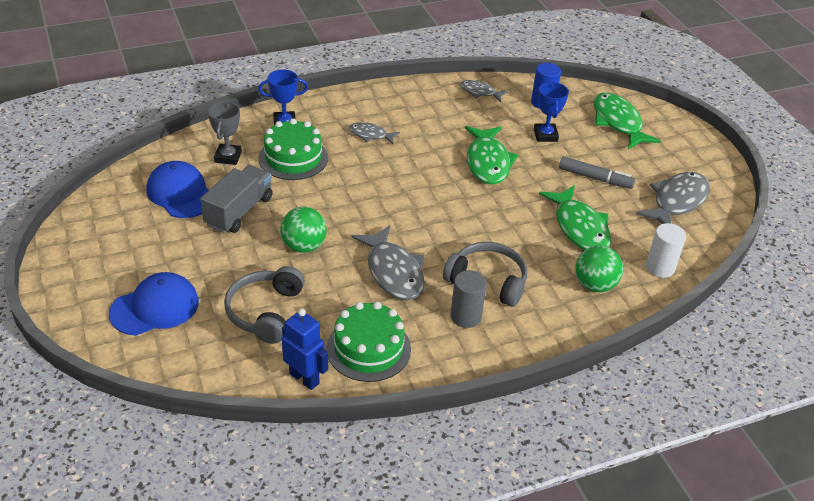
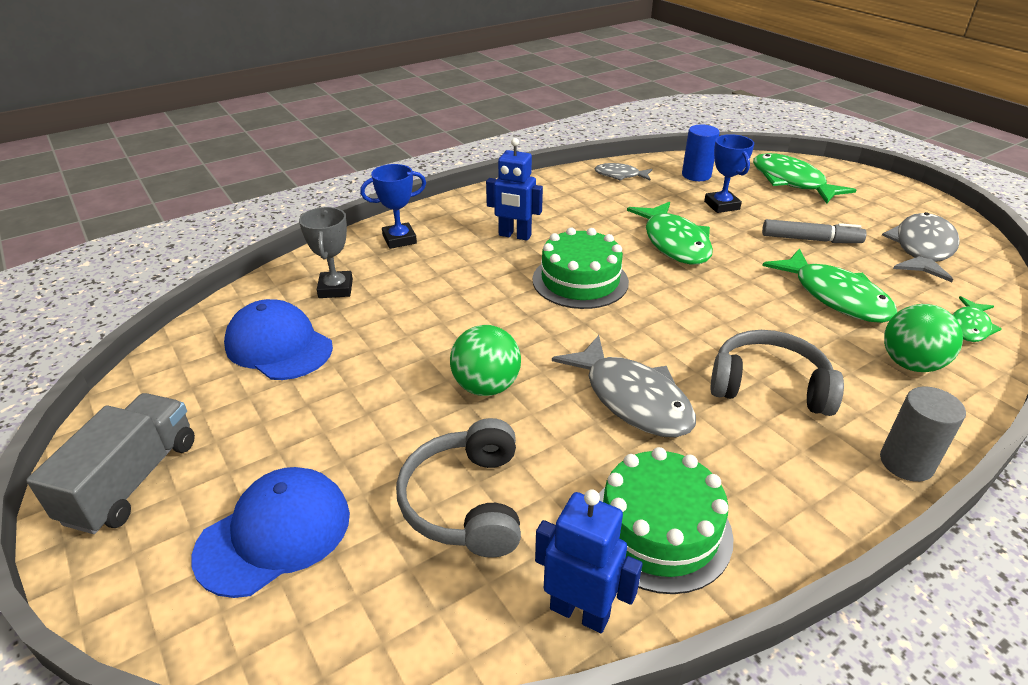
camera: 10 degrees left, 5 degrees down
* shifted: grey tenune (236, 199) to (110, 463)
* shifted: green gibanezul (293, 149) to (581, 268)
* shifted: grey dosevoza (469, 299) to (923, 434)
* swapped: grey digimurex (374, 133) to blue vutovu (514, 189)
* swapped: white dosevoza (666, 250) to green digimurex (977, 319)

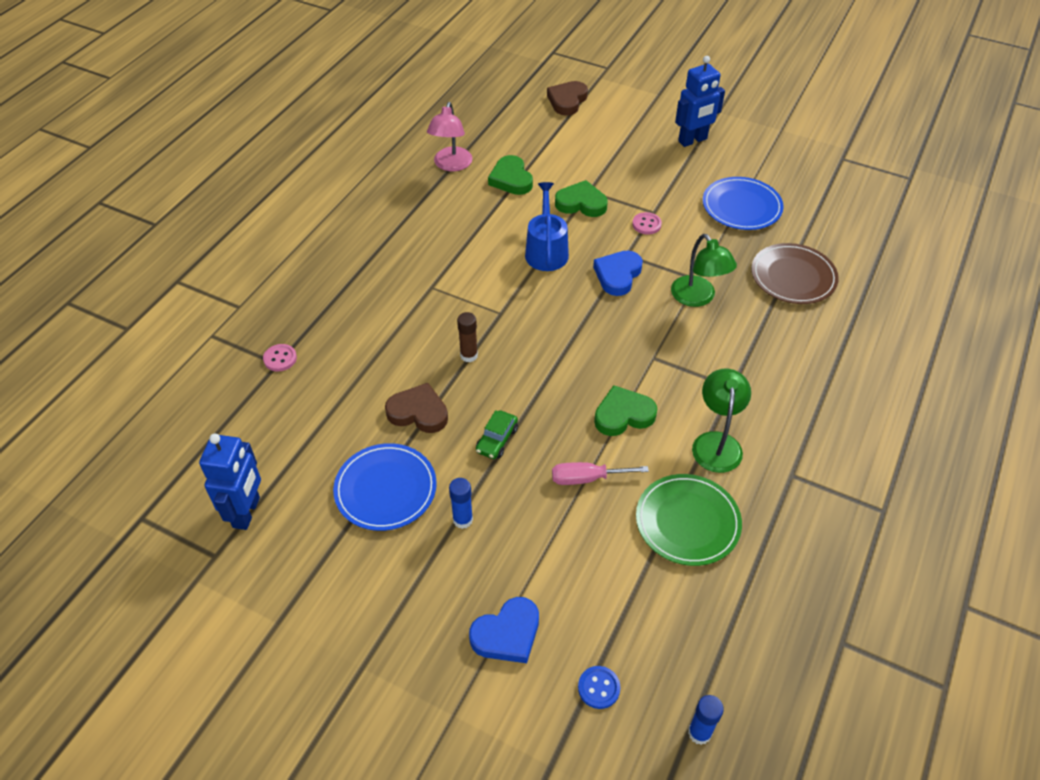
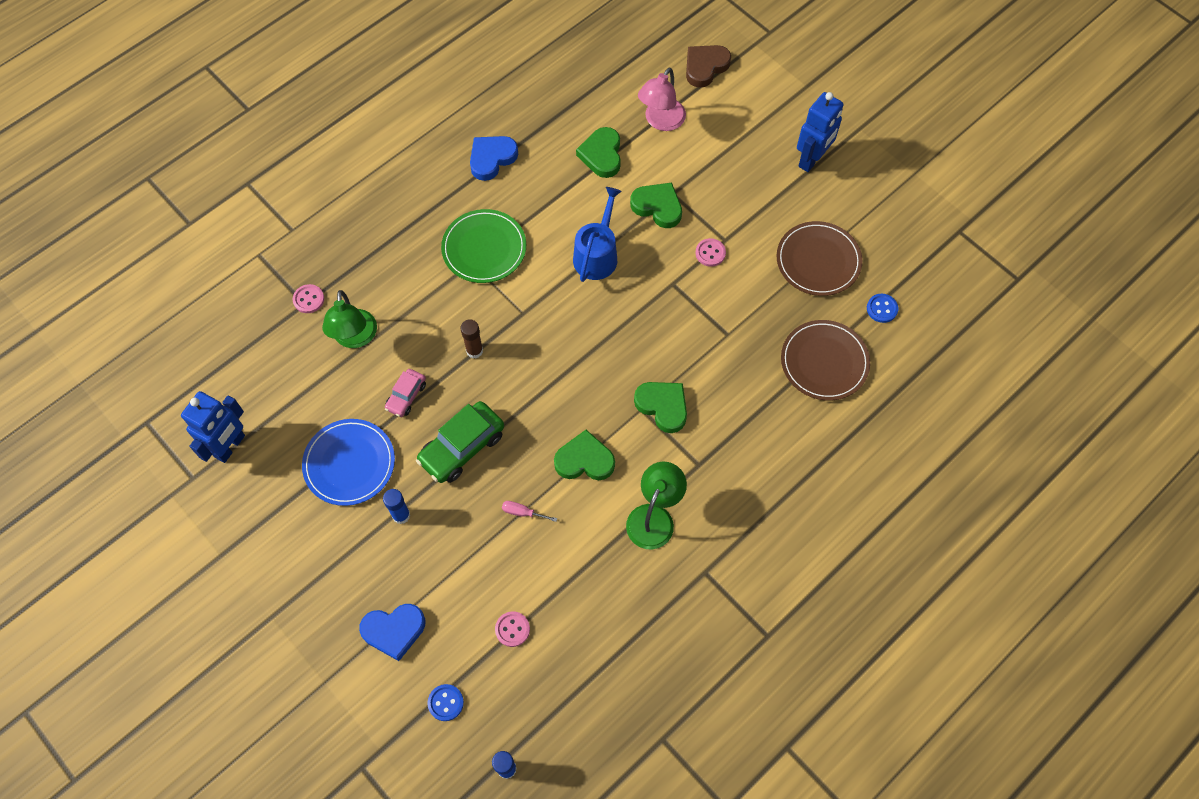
camera: 20 degrees right, 15 degrees up
* new: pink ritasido (512, 629)
* new: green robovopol (660, 407)
* new: blue ritasido (882, 308)
* shifted: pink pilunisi (449, 136) to (662, 99)
* shifted: blue robovopol (618, 273) to (494, 158)
* shifted: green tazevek (689, 520) to (483, 246)
* shifted: green pilunisi (704, 270) to (349, 319)
* swapped: brown robovopol (416, 408) to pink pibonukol (405, 393)
* repainted: blue tazevek (743, 203) to brown tazevek (819, 258)
* rotated: blue vutovu (700, 101) = (820, 132) 45 degrees counterclockwise
* scaled: green pibonukol (497, 434) = (460, 442) x1.77
* scaled: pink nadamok (600, 473) = (529, 511) x0.64

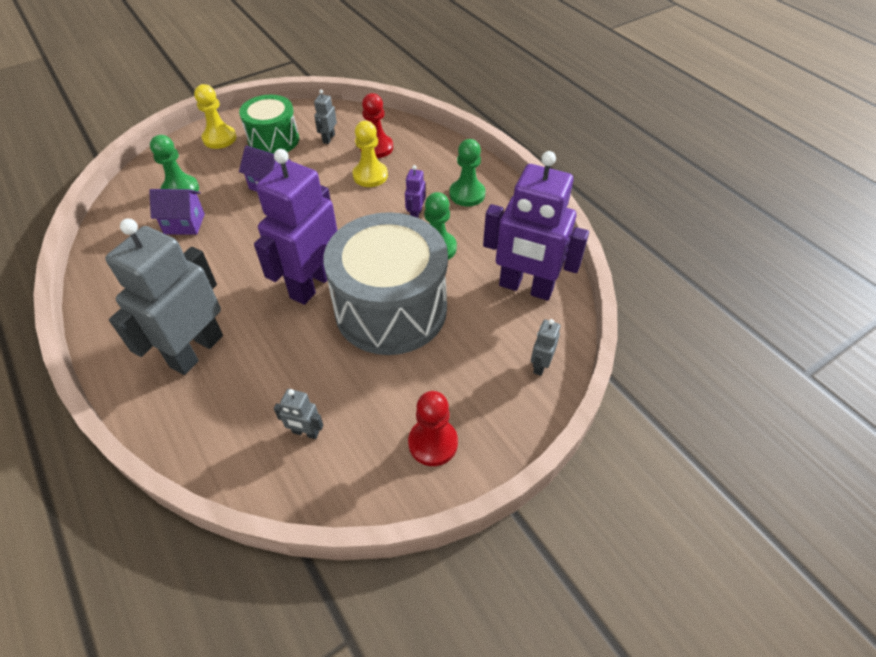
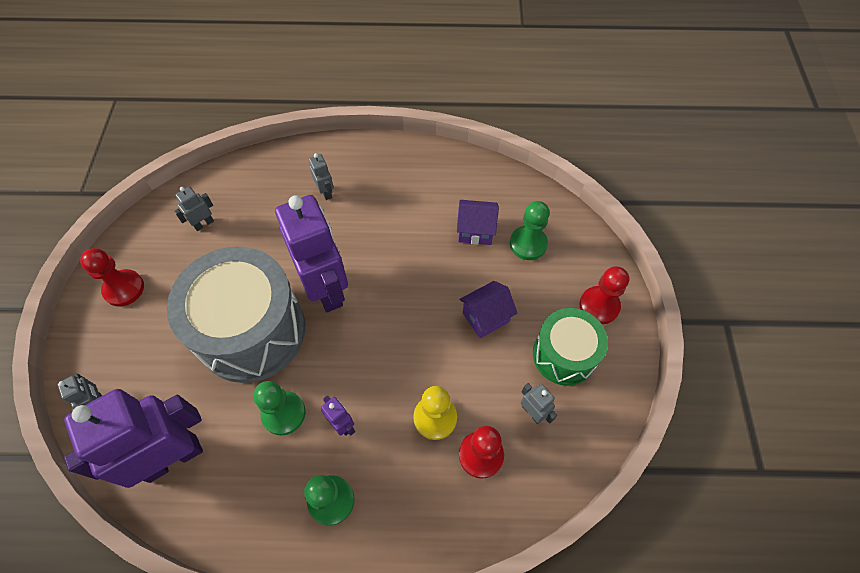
camera: 125 degrees right, 10 degrees up
* repainted: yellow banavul (215, 116) to red banavul (604, 295)
* rotated: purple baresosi (177, 212) = (478, 222) 60 degrees clockwise
* scaled: grey vutovu (164, 297) = (321, 176) x0.41

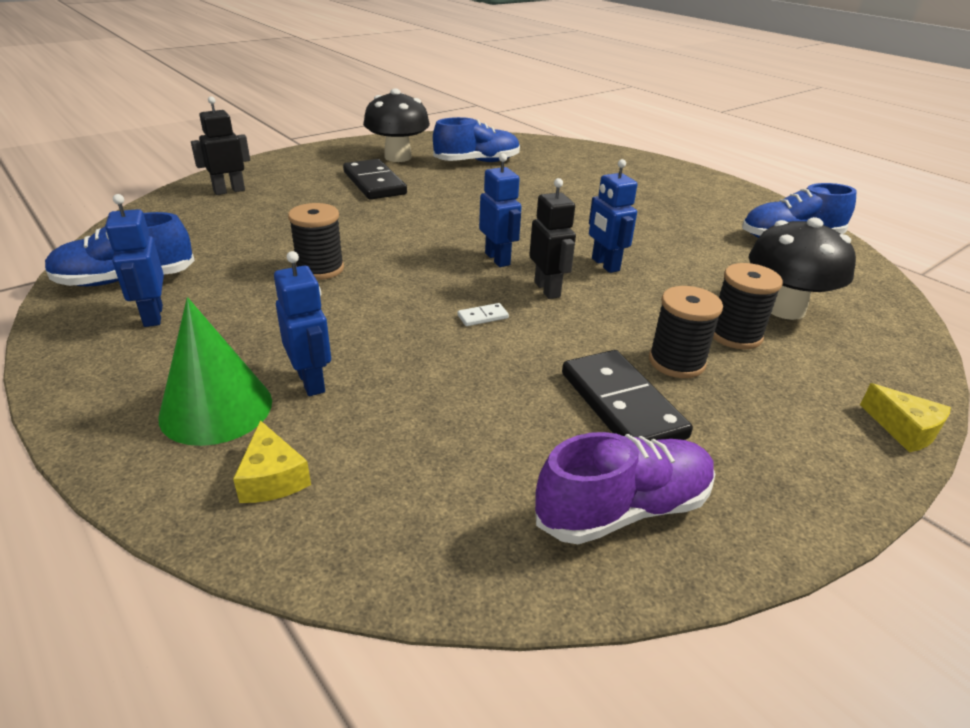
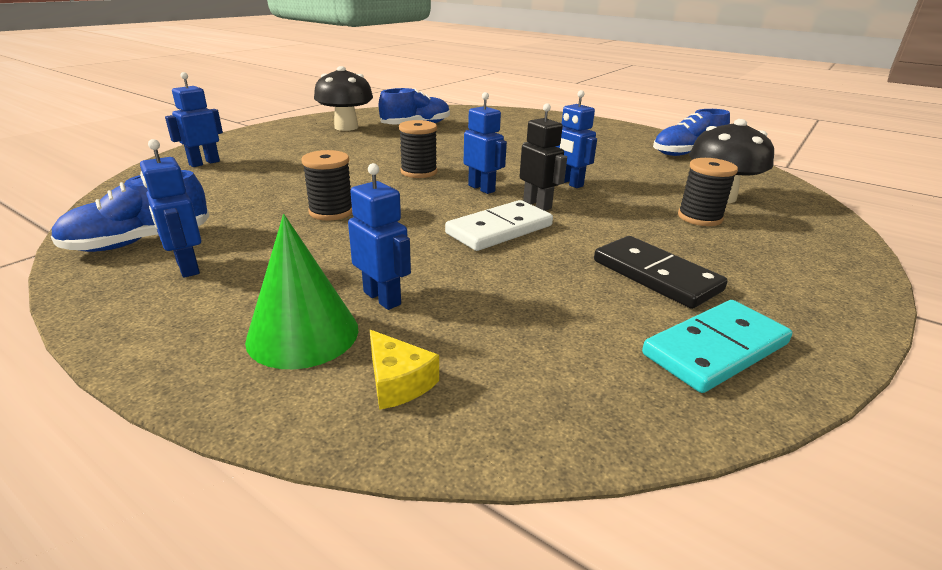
camera: 15 degrees left, 5 degrees down
* gone: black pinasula (375, 179)
* gone: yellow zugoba (905, 417)
* shifted: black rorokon (686, 332) to (418, 149)
* swapped: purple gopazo (625, 488) to turquoise pinasula (717, 346)
* repainted: black vutovu (220, 145) to blue vutovu (194, 119)
* scaled: white pinasula (483, 314) = (499, 225) x2.45

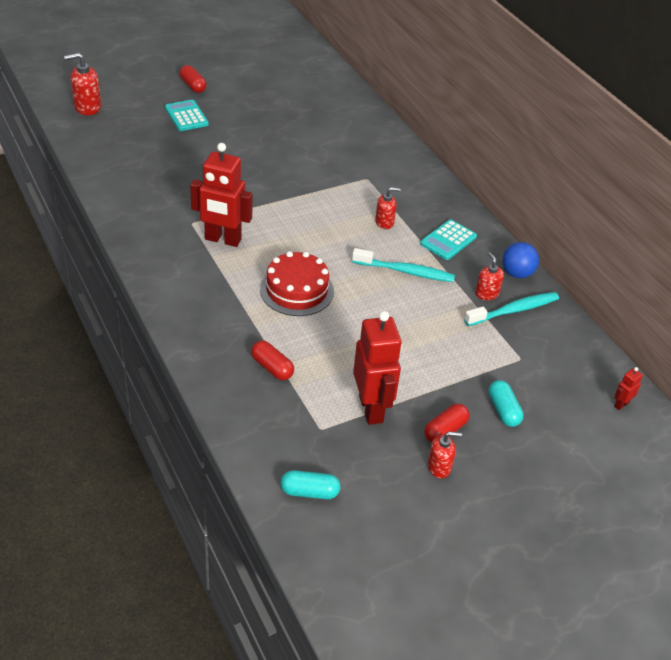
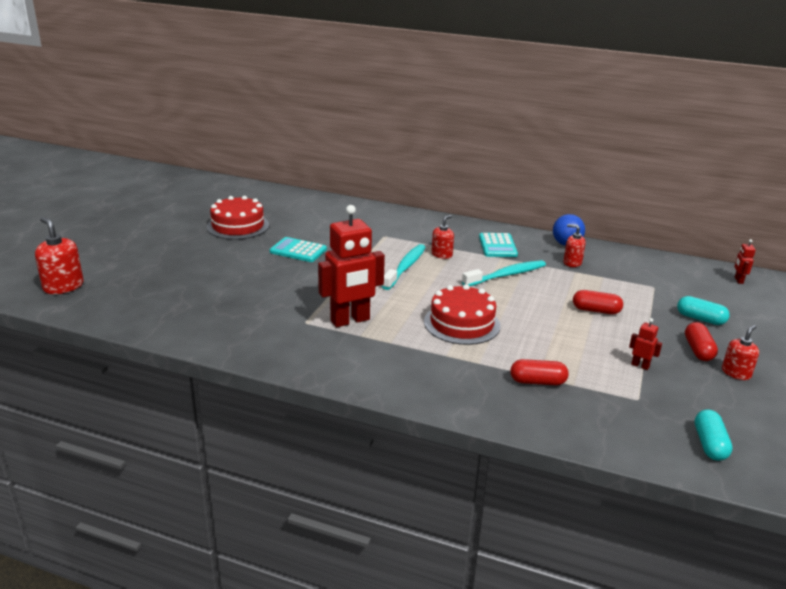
camera: 40 degrees left, 15 degrees down
* new: red gibanezul (238, 218)
* shifted: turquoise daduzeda (187, 115) to (298, 249)
* shifted: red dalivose (193, 79) to (598, 302)
* shifted: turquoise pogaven (511, 309) to (404, 267)
* rotated: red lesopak (82, 84) = (59, 255) 105 degrees clockwise
* rotated: turquoise dalivose (310, 484) = (714, 435) 45 degrees counterclockwise
* scaled: red vutovu (377, 368) = (645, 344) x0.42

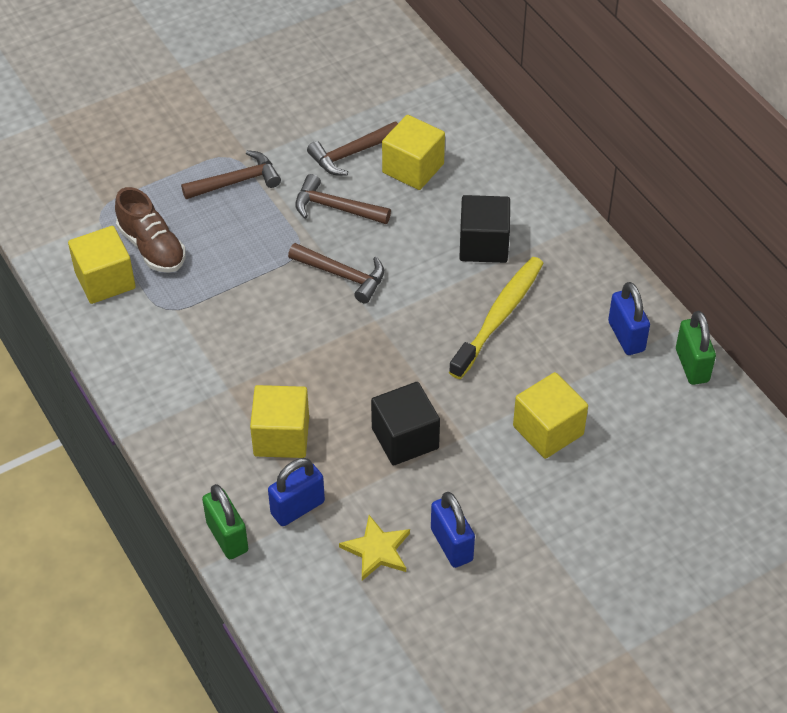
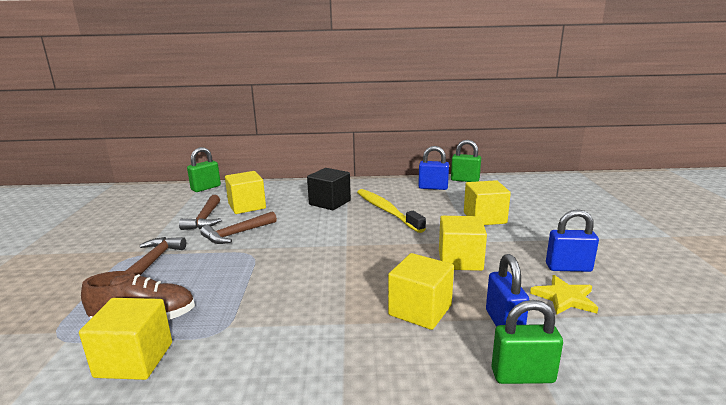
camera: 60 degrees left, 30 degrees down
* gone: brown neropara (336, 273)
* new: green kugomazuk (204, 169)
* repainted: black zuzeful (405, 424) to yellow zuzeful (463, 243)

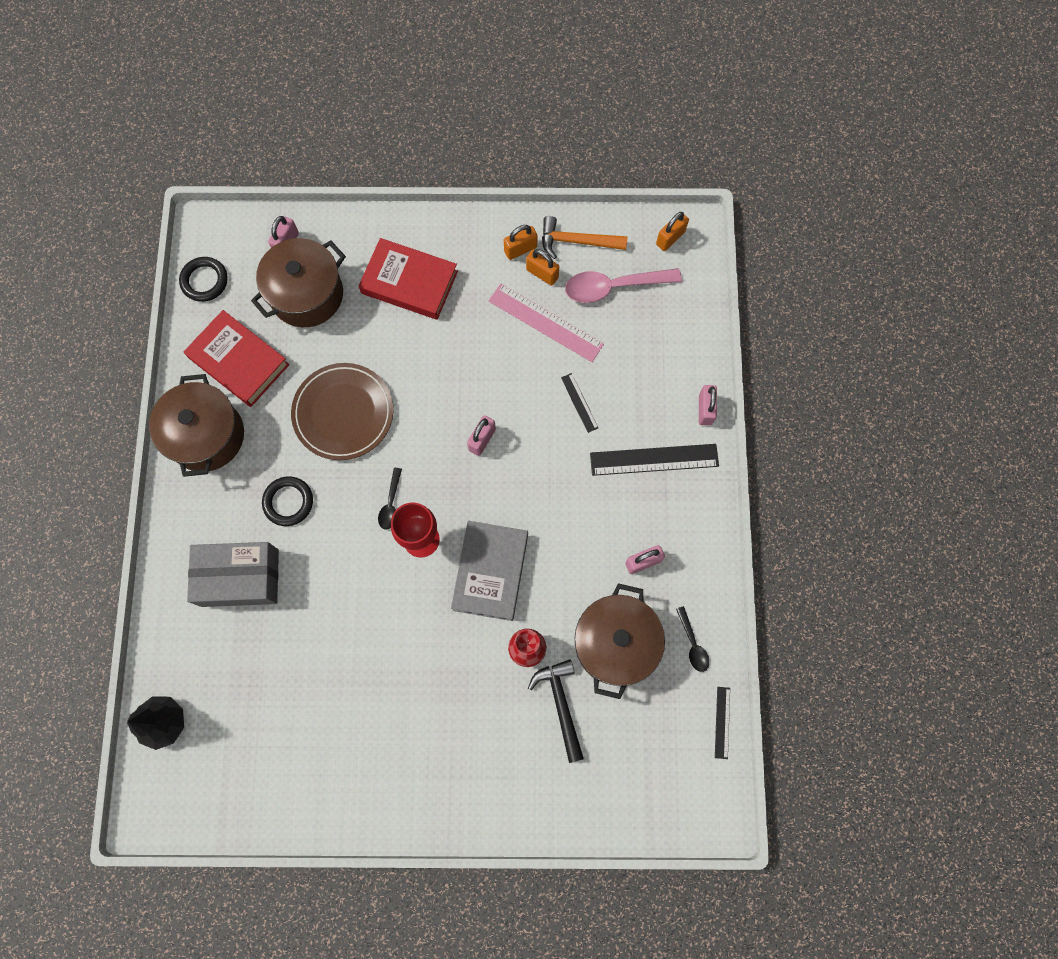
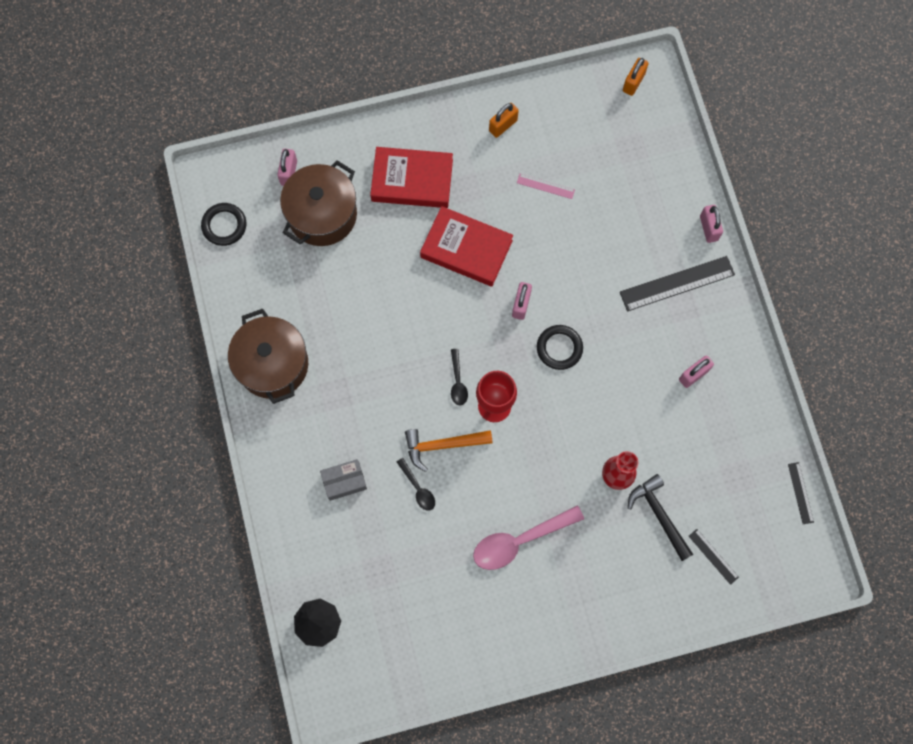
camera: 15 degrees left, 0 degrees up
* gone: brown tazevek (342, 411)
* gone: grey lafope (489, 571)
* gone: orange kugomazuk (542, 267)
* gone: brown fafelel (620, 641)
* shifted: red lafope (236, 358) to (466, 246)
* shifted: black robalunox (287, 501) to (560, 347)
* shifted: orange neropara (584, 237) to (449, 450)
* shifted: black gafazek (579, 403) to (714, 557)
* shifted: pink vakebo (623, 285) to (528, 537)
* shifted: black vakebo (692, 639) to (416, 484)
* scaled: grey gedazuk (233, 574) = (343, 480) x0.56
* scaled: pink gafazek (546, 323) = (546, 186) x0.51

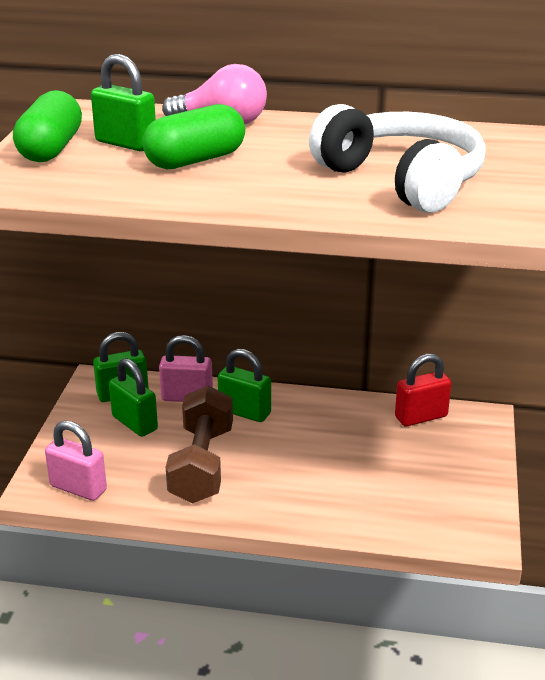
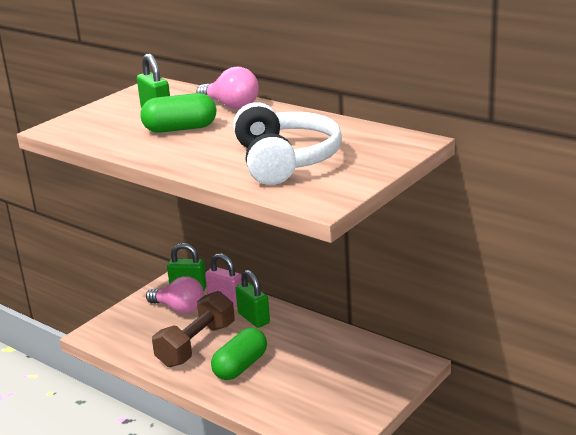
camera: 30 degrees right, 5 degrees down
* gone: pink kugomazuk (76, 461)
* gone: red kugomazuk (423, 390)
* shifted: green dalivose (47, 126) to (239, 354)
* swapped: green kugomazuk (133, 397) to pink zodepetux (175, 295)

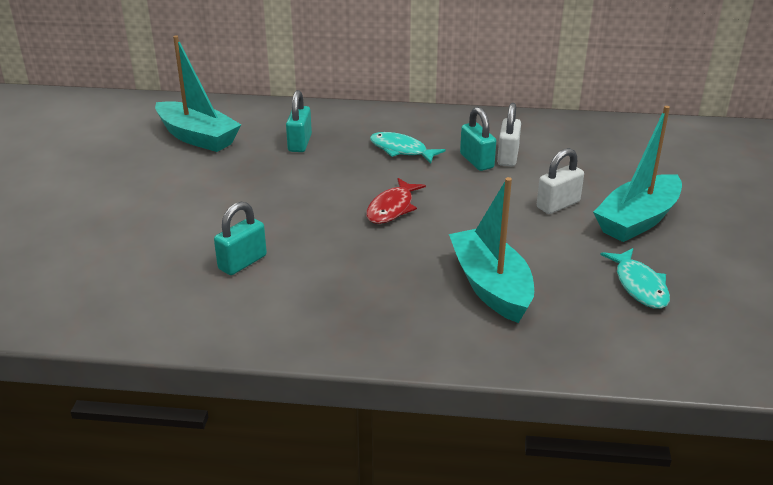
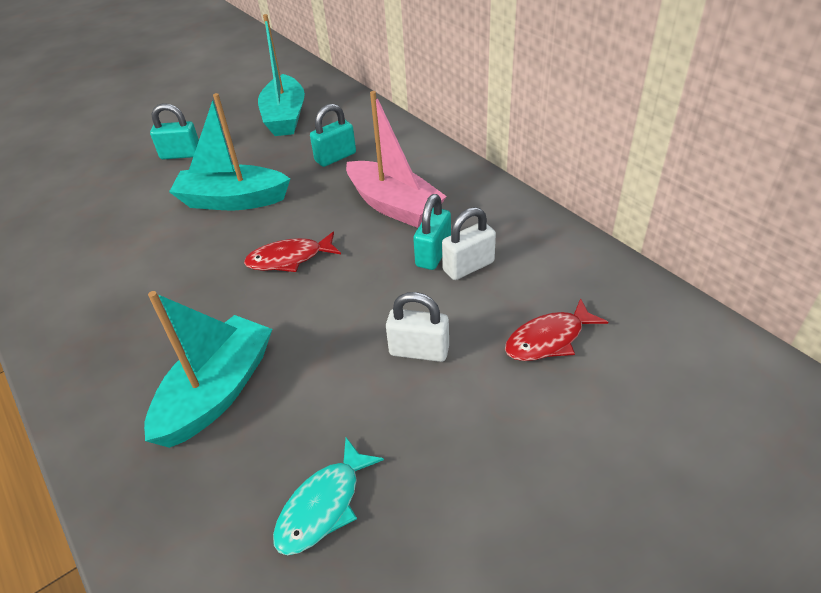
camera: 50 degrees right, 10 degrees up
* new: red digimurex (556, 329)
* shifted: turquoise kugomazuk (240, 238) to (174, 131)
* shifted: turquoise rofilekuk (637, 174) to (229, 151)
* swapped: turquoise digimurex (408, 147) to pink rofilekuk (396, 159)

